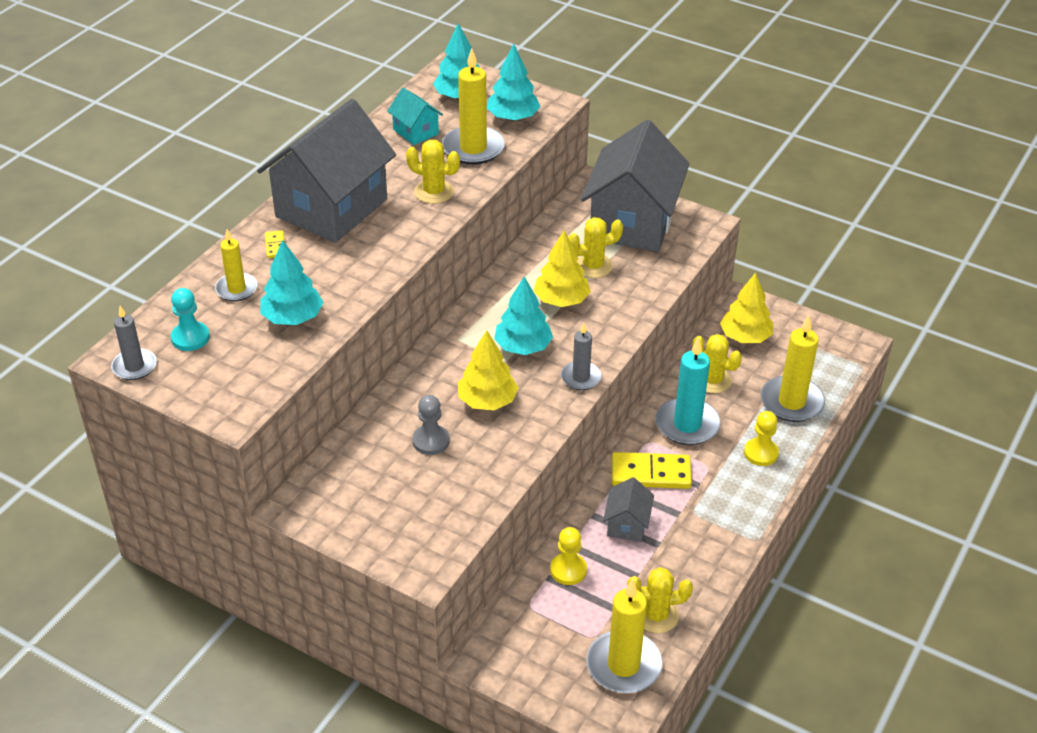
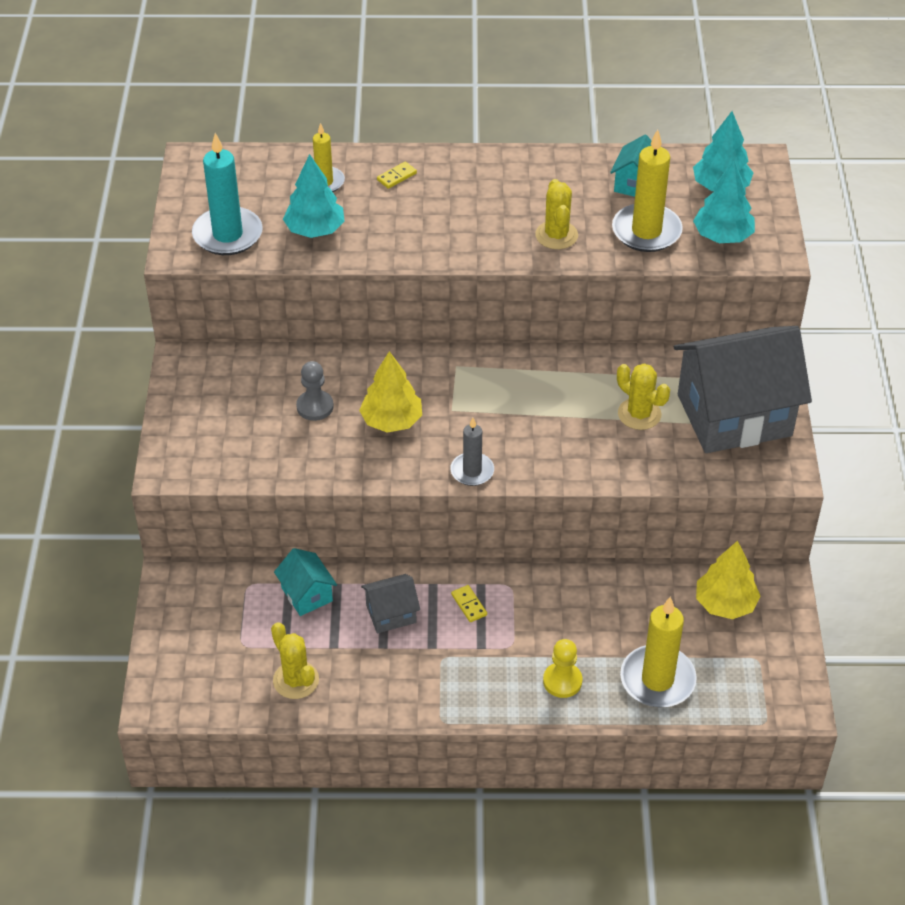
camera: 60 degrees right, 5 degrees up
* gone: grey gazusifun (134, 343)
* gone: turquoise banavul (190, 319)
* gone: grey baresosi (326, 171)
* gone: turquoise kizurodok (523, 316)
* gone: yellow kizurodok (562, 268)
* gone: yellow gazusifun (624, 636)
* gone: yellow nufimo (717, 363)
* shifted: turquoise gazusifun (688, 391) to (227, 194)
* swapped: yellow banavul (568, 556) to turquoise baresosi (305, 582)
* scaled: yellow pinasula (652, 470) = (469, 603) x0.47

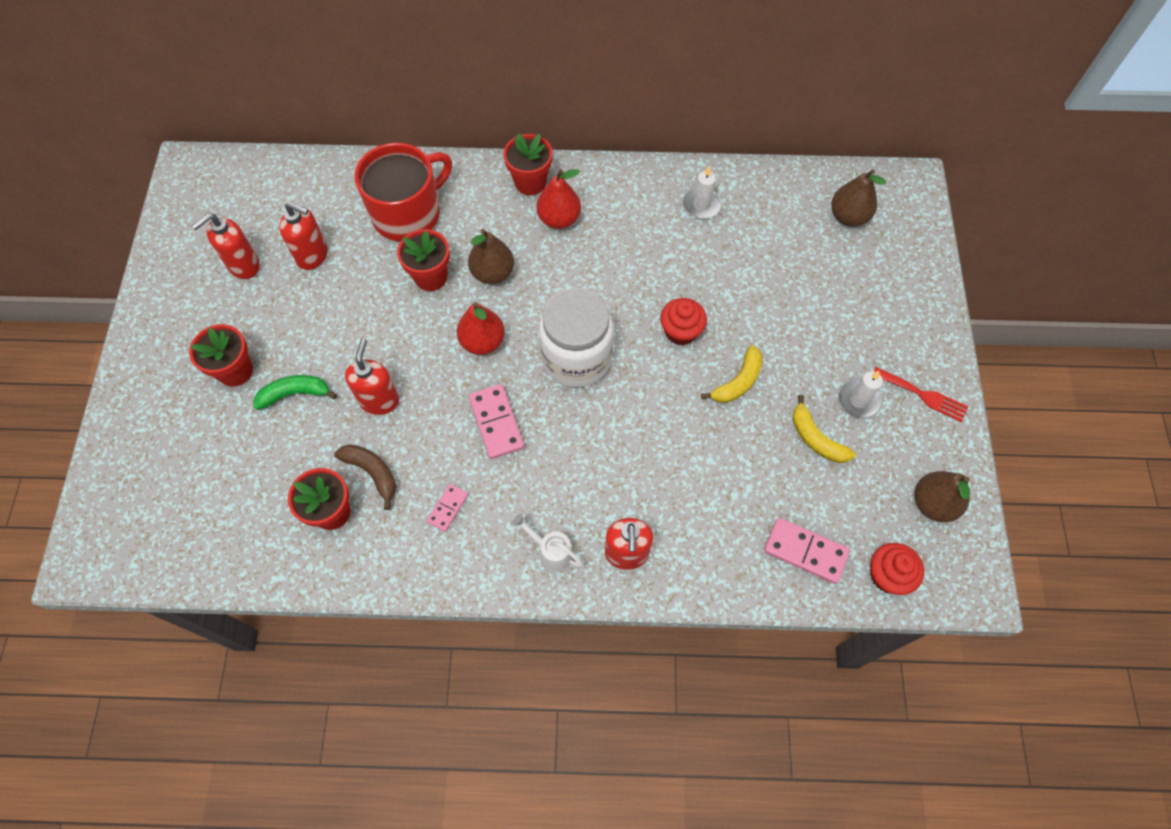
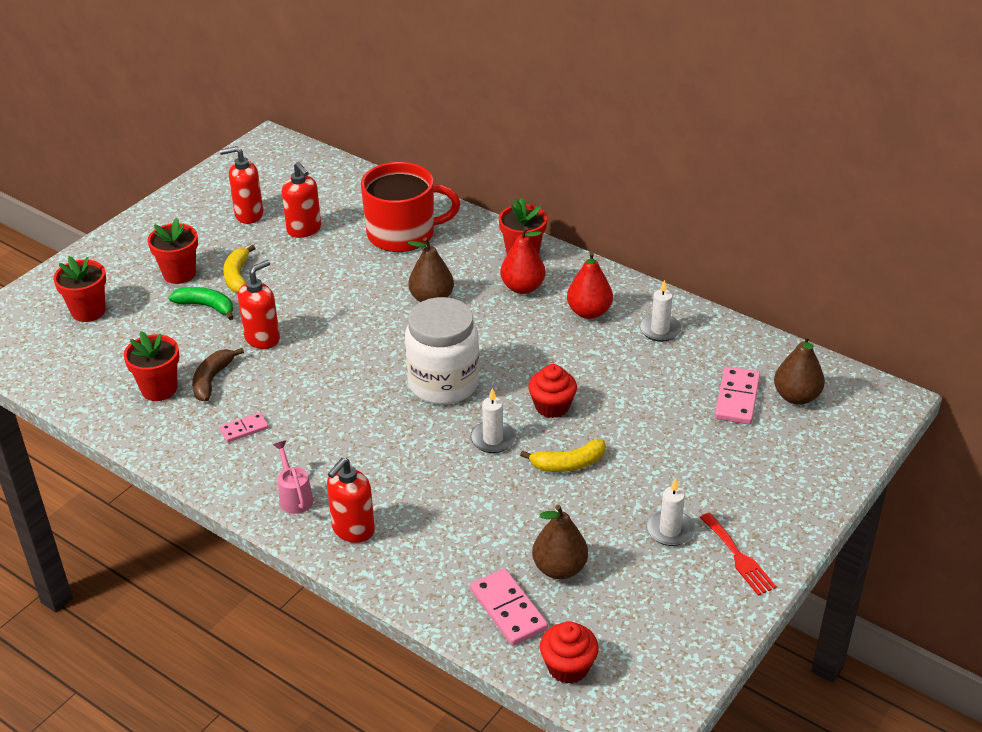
camera: 35 degrees right, 25 degrees down
* new: white gazusifun (493, 420)
* shifted: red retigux (423, 260) to (79, 289)
* shifted: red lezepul (481, 328) to (590, 285)
* shifted: pink pinasula (496, 421) to (737, 395)
* shifted: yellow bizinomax (824, 429) to (239, 269)
* shifted: brown lezepul (942, 496) to (560, 542)
* repainted: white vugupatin (548, 543) to pink vugupatin (293, 477)
* rotated: brown bizinomax (365, 477) = (218, 374) 150 degrees counterclockwise

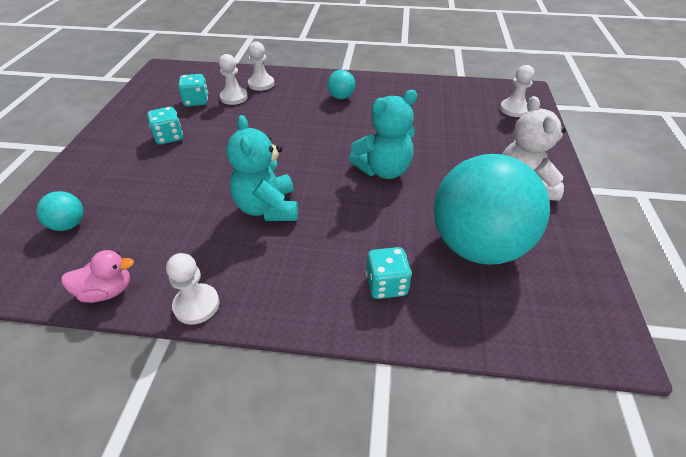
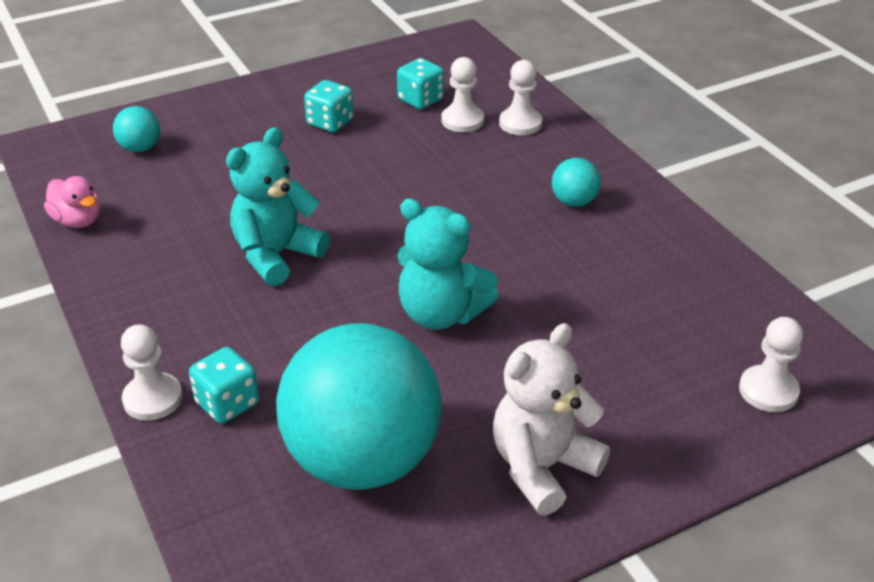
camera: 55 degrees right, 5 degrees down
* shifted: white banavul (192, 289) to (152, 372)

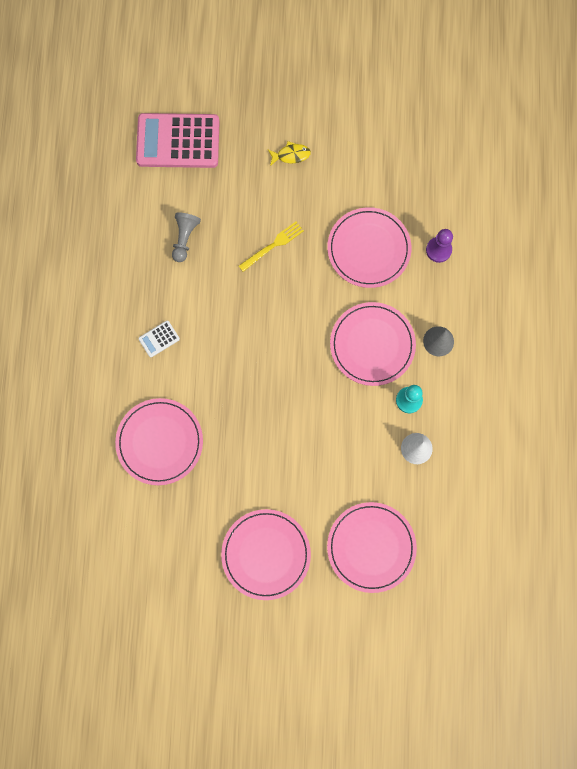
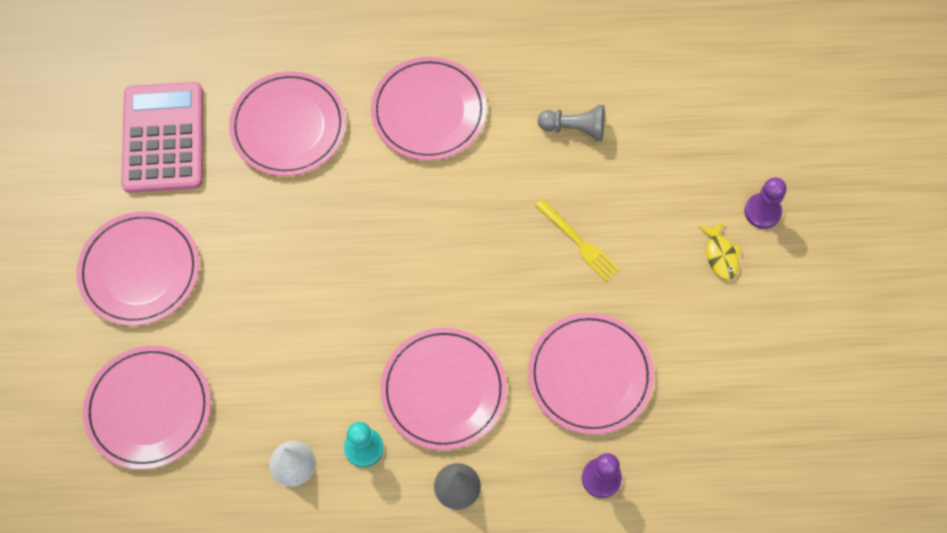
camera: 85 degrees right, 10 degrees down
* new: purple banavul (765, 203)
* shifted: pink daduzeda (178, 140) to (162, 137)
* swapped: white daduzeda (159, 338) to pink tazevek (429, 108)

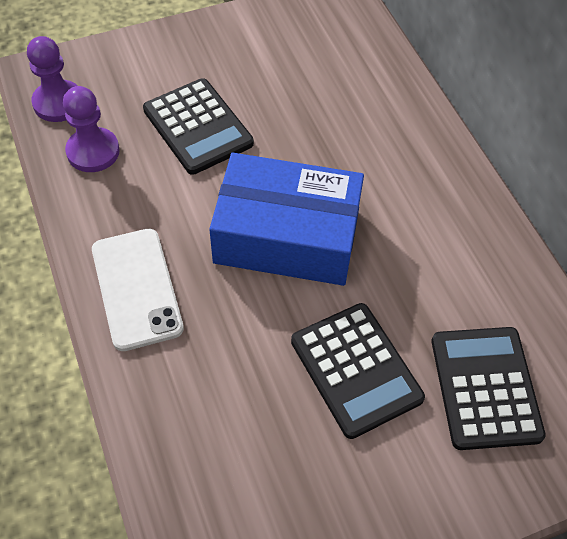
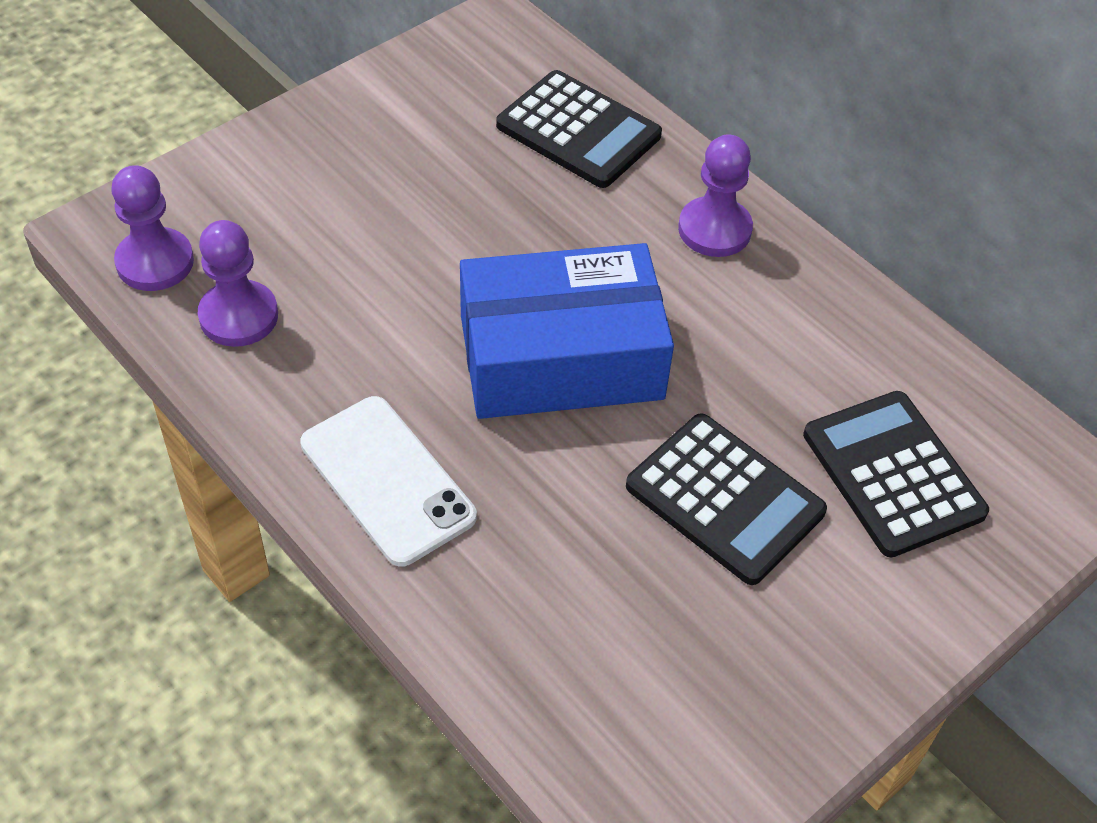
camera: 20 degrees left, 5 degrees down
* new: purple banavul (715, 195)
* shifted: black daduzeda (198, 126) to (579, 129)

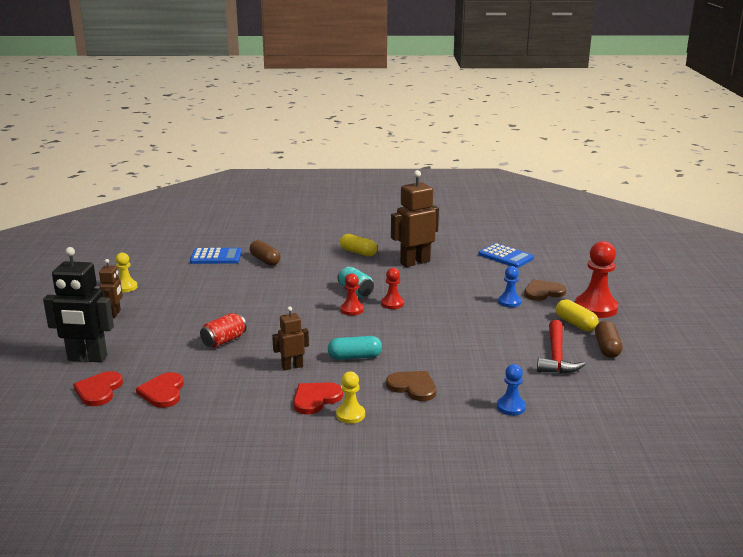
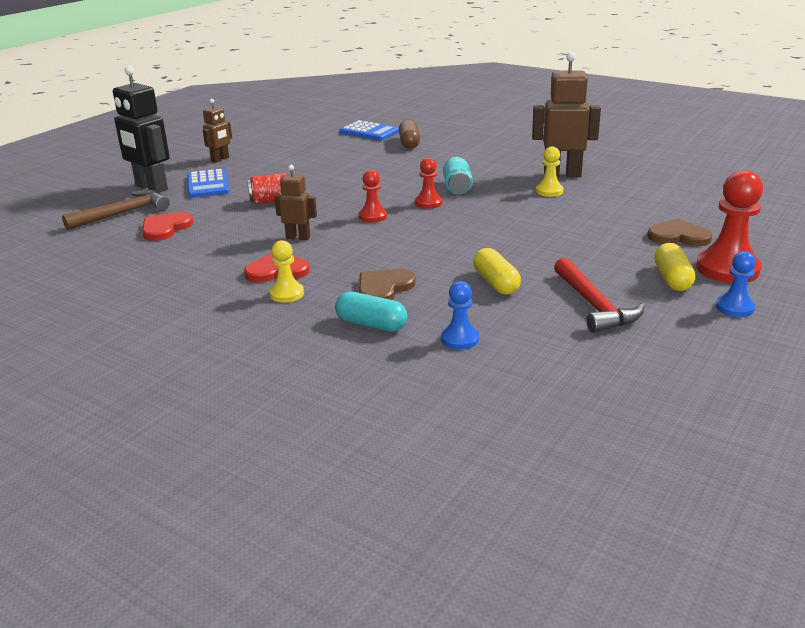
camera: 35 degrees right, 5 degrees up
* gone: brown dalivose (609, 339)
* shifted: yellow banavul (127, 272) to (549, 172)
* shifted: turquoise dalivose (355, 348) to (371, 312)
* shifted: yellow dalivose (358, 245) to (497, 271)
* shifted: red banavul (392, 288) to (373, 196)
* shifted: blue daduzeda (506, 255) to (208, 183)
* shifted: blue banavul (509, 286) to (736, 284)
* swapped: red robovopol (98, 388) to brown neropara (116, 210)
* rotated: brown robovopol (411, 386) = (387, 284) 120 degrees counterclockwise
* rotated: red neropara (561, 347) = (599, 295) 60 degrees counterclockwise

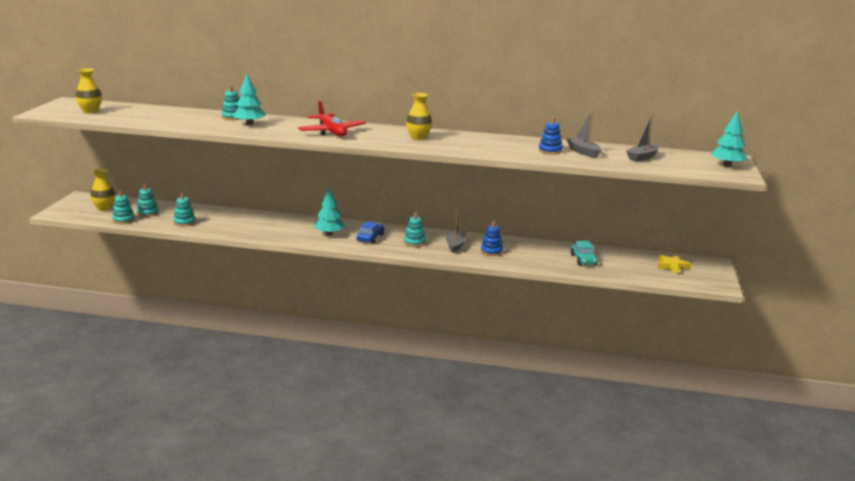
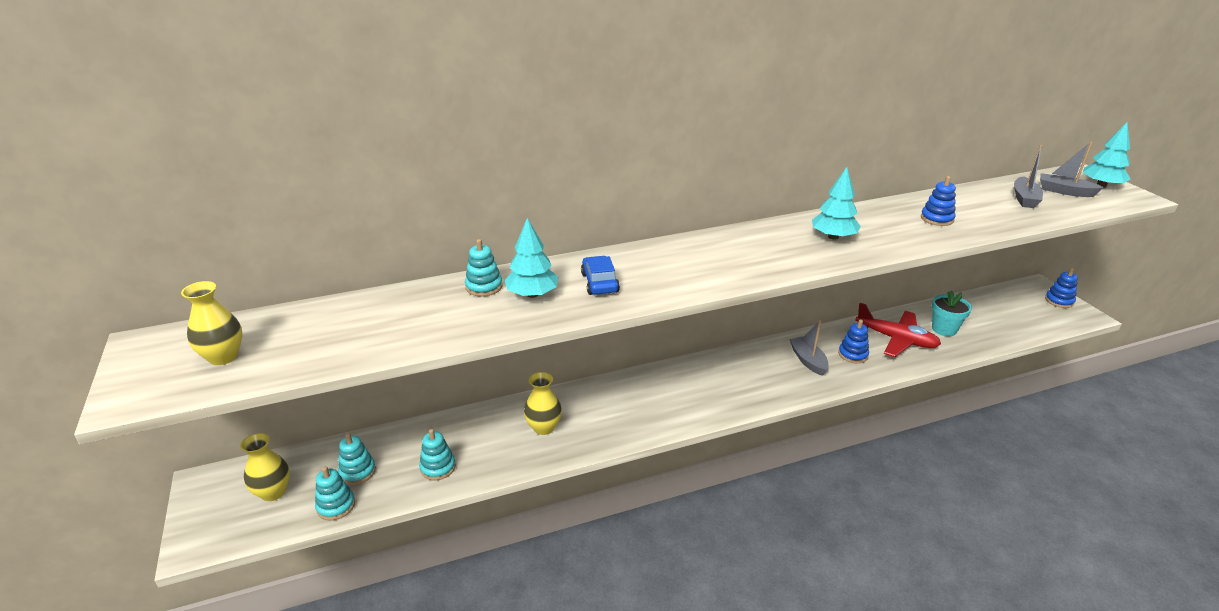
camera: 30 degrees left, 10 degrees up
* gone: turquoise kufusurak (415, 229)
* gone: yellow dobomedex (674, 264)
* new: blue kufusurak (1061, 288)
* shifted: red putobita (332, 118) to (898, 330)
* shifted: turquoise kizurodok (329, 211) to (836, 203)
* shifted: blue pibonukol (370, 232) to (600, 275)
* shifted: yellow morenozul (419, 116) to (543, 403)
* shifted: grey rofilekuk (584, 134) to (1072, 169)
* swapped: turquoise pibonukol (584, 253) to turquoise retigux (952, 313)

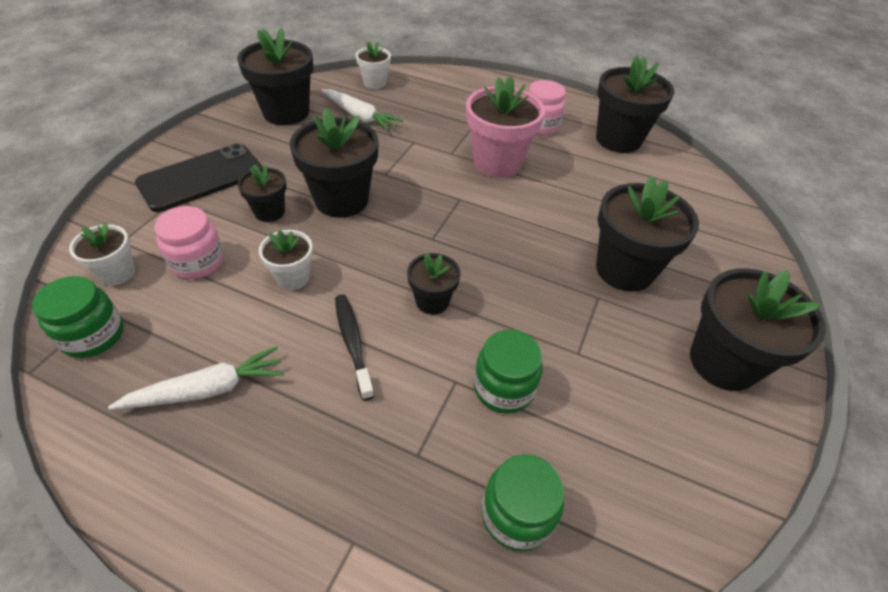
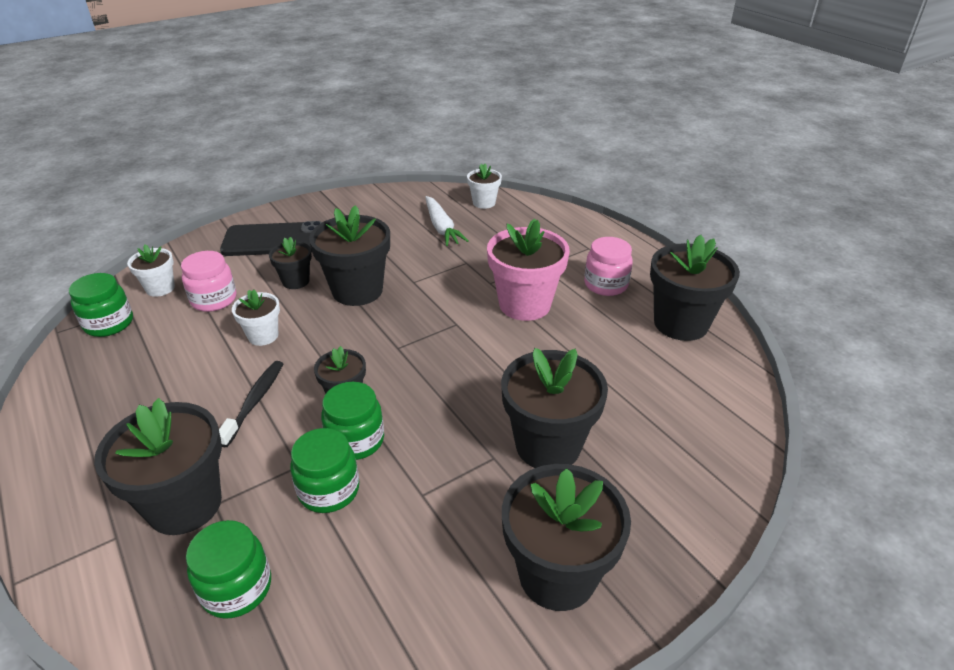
camera: 35 degrees right, 10 degrees down
* gone: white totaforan (196, 378)
* new: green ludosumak (352, 421)
* shifted: black retigux (275, 76) to (158, 466)

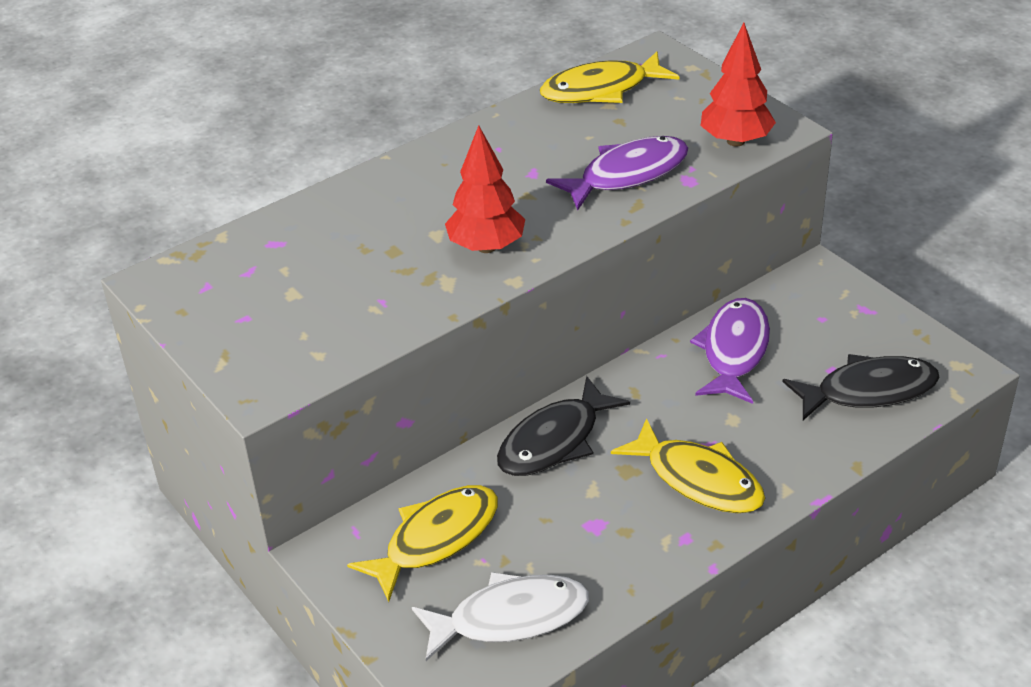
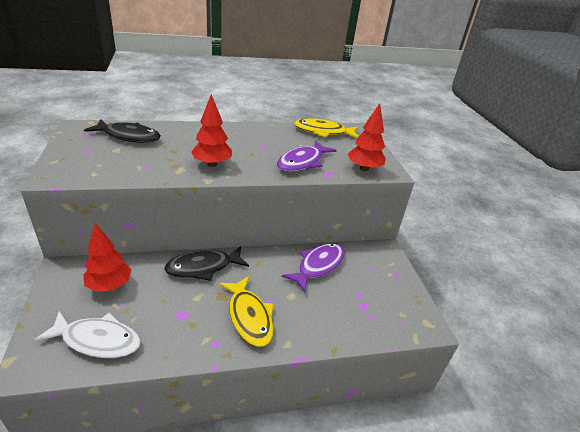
camera: 20 degrees right, 5 degrees down
* shifted: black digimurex (861, 387) to (122, 131)
* swapped: yellow digimurex (422, 543) to red kizurodok (107, 257)
* rotated: purple digimurex (617, 173) = (307, 156) 135 degrees clockwise

